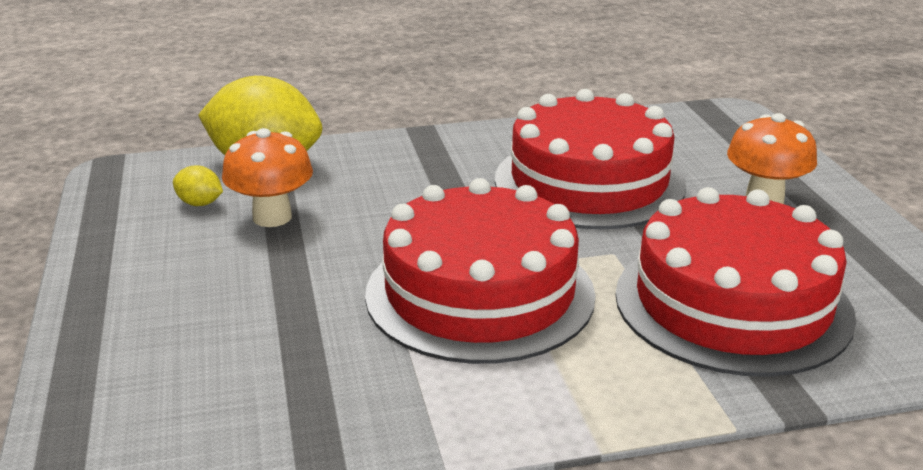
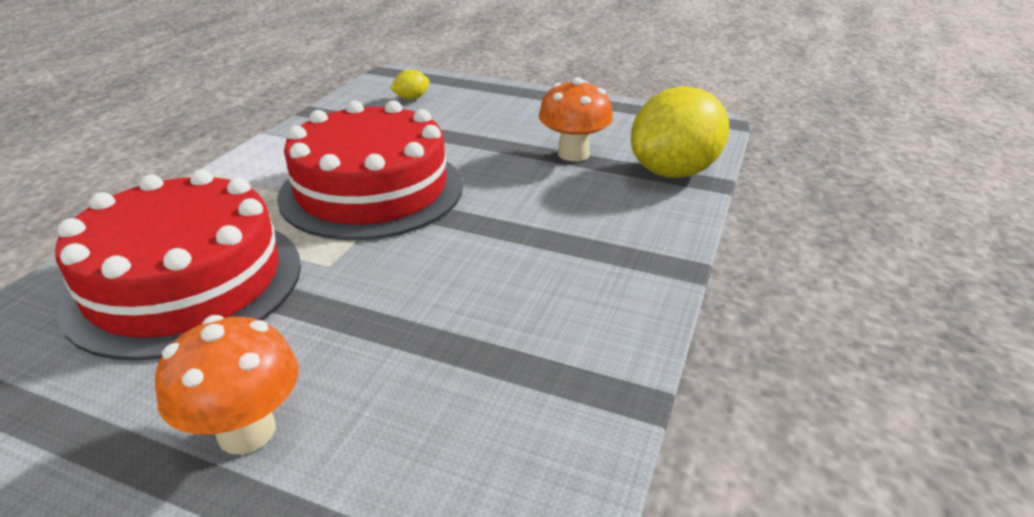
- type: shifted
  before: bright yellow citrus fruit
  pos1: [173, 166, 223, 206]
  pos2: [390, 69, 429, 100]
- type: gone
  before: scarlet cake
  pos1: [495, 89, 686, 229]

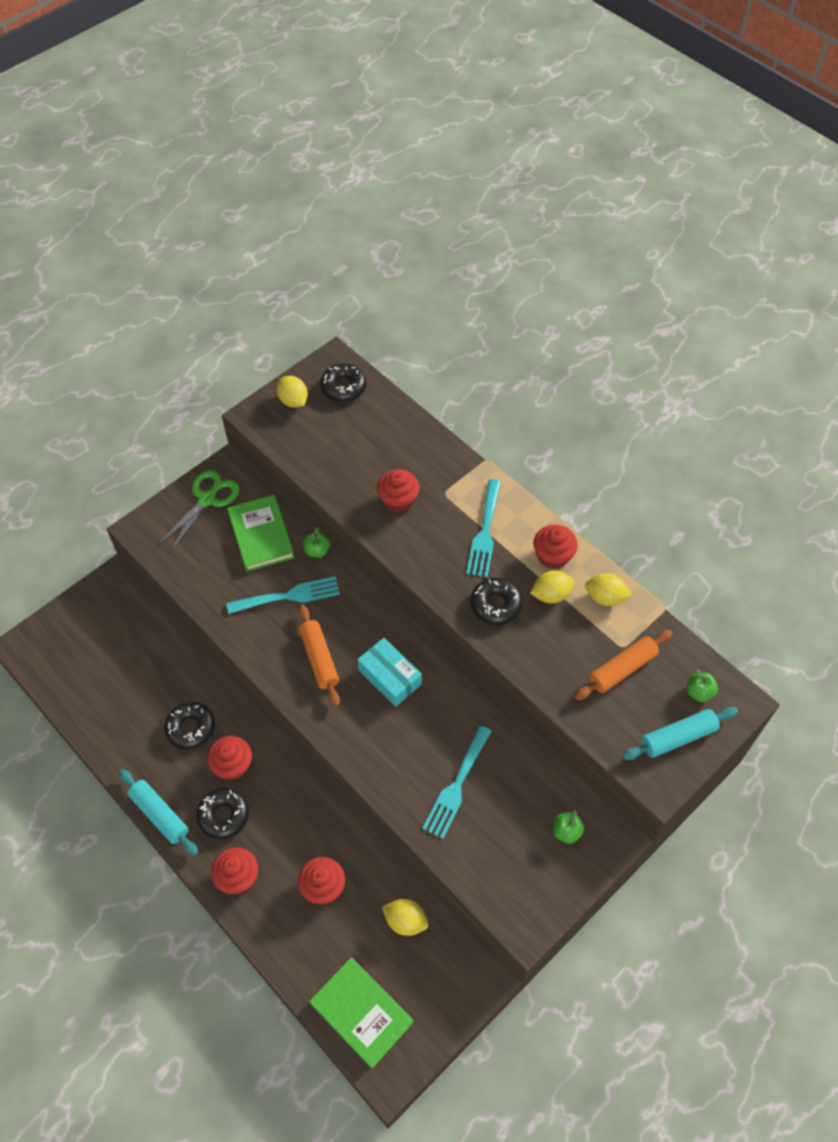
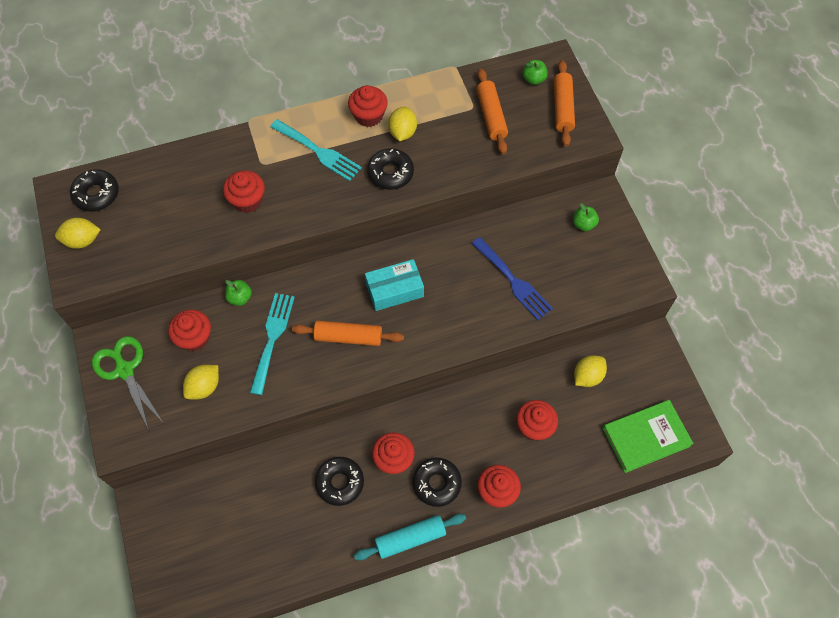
- type: swapped
  before: green book
  after: scarlet fairy cake
  pos1: [227, 495, 295, 572]
  pos2: [168, 309, 211, 351]
- type: shifted
  before: bright yellow citrus fruit
  pos1: [585, 573, 632, 606]
  pos2: [183, 365, 219, 400]
- type: repainted
  before: teal fork
  after: royal blue fork
  pos1: [422, 725, 492, 839]
  pos2: [472, 237, 553, 320]
- type: repainted
  before: teal pastry roller
  after: orange pastry roller
  pos1: [622, 707, 738, 760]
  pos2: [554, 60, 575, 146]

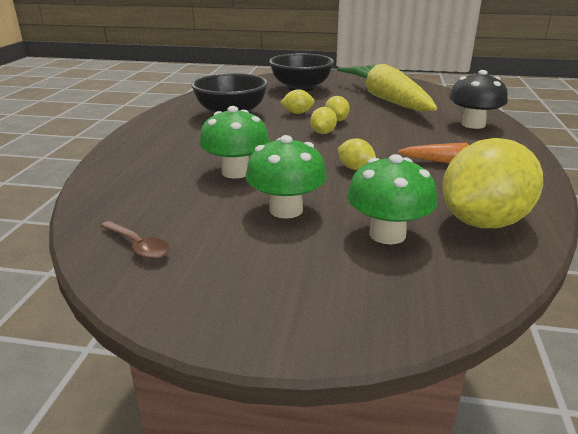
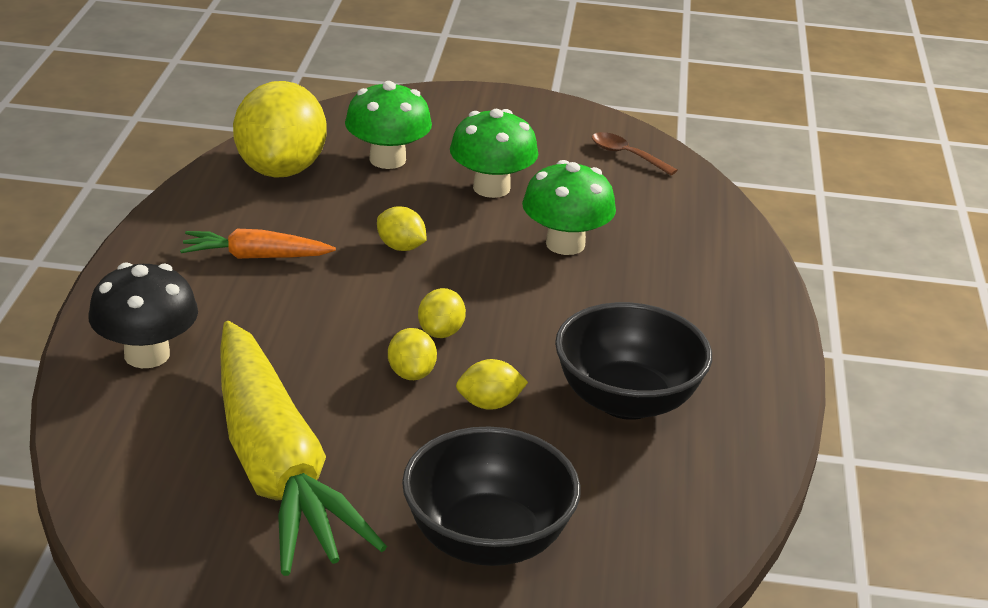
- type: rotated
  before: bright yellow citrus fruit
  pos1: [442, 138, 543, 228]
  pos2: [233, 81, 327, 178]
  turn: -45

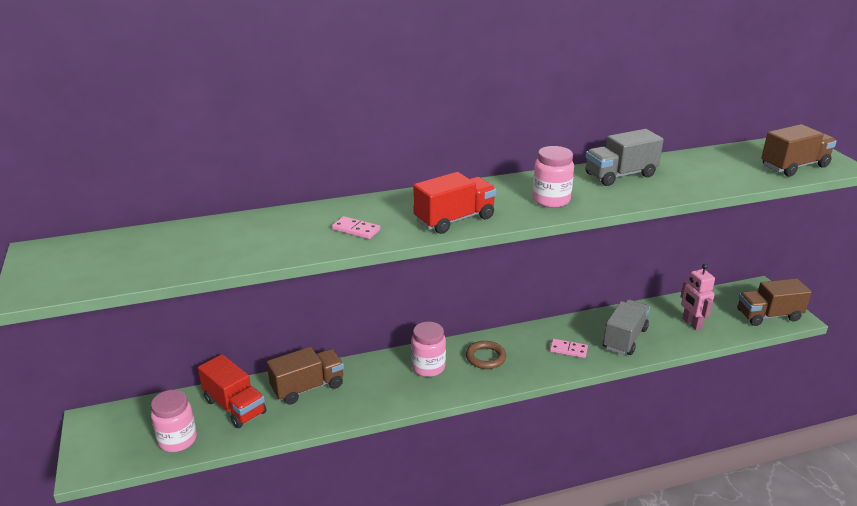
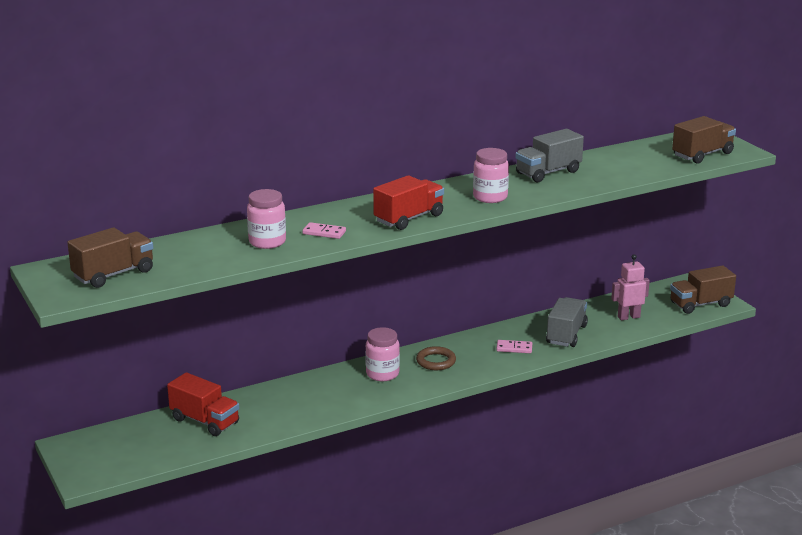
- type: shifted
  before: russet toy truck
  pos1: [267, 347, 344, 405]
  pos2: [67, 227, 153, 288]
- type: shifted
  before: pink preserve jar
  pos1: [151, 390, 197, 452]
  pos2: [247, 189, 286, 249]
- type: rotated
  before: pink robot
  pos1: [680, 264, 715, 330]
  pos2: [611, 254, 650, 320]
  turn: 105

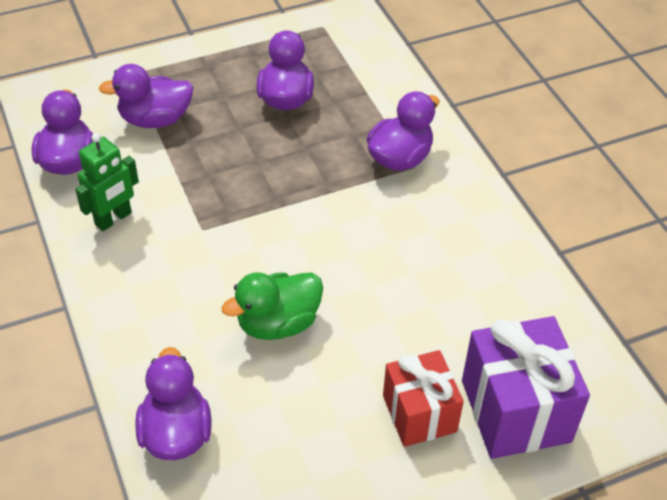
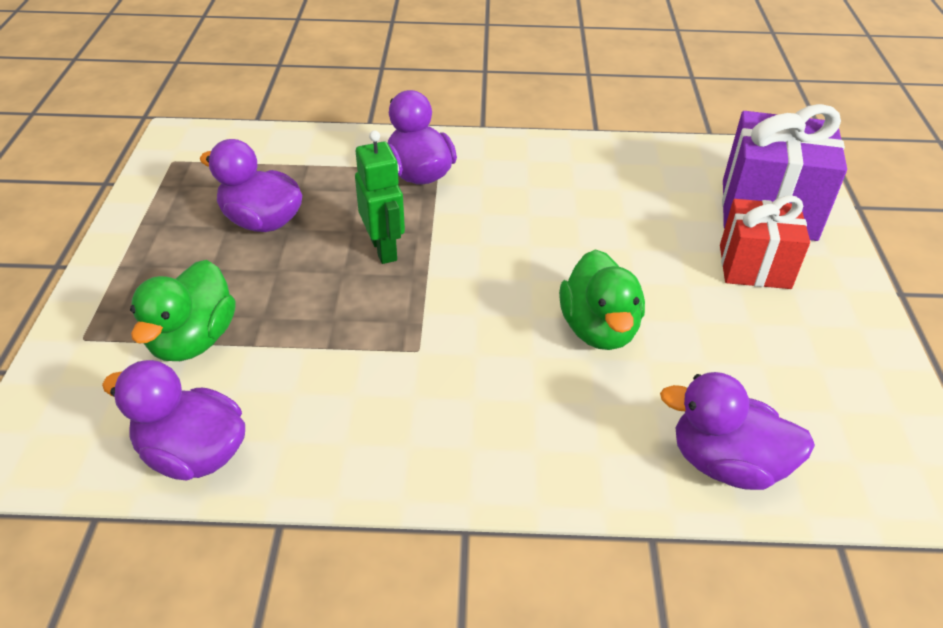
- type: repainted
  before: violet duck
  after: green duck
  pos1: [99, 64, 194, 128]
  pos2: [130, 260, 236, 361]
- type: shifted
  before: green robot
  pos1: [75, 133, 139, 231]
  pos2: [355, 130, 405, 264]

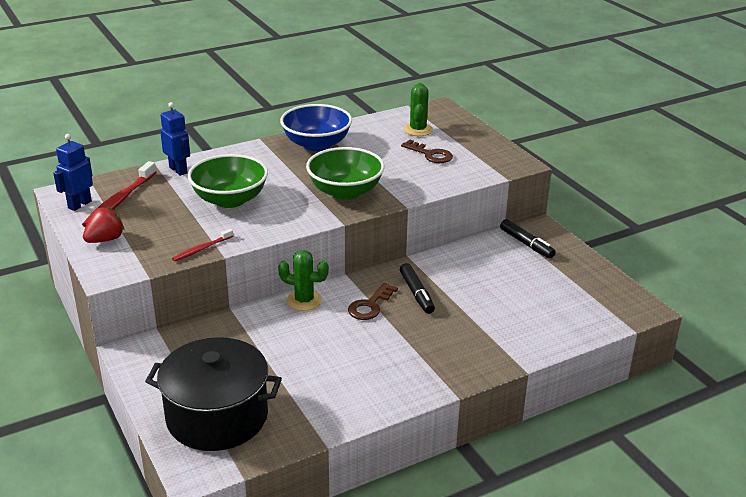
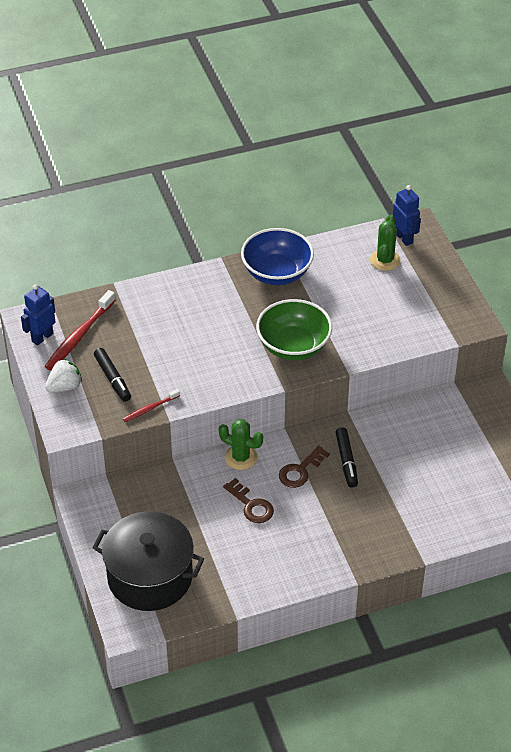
- type: repainted
  before: scarlet toy strawberry
  after: pure white toy strawberry
  pos1: [83, 207, 125, 243]
  pos2: [45, 358, 82, 393]
- type: shifted
  before: black marker
  pos1: [500, 219, 556, 258]
  pos2: [94, 348, 131, 402]
- type: shifted
  before: russet door key
  pos1: [401, 140, 453, 163]
  pos2: [223, 478, 274, 523]
- type: shifted
  before: royal blue robot
  pos1: [160, 102, 190, 176]
  pos2: [393, 185, 421, 246]
- type: gone
  before: green serving bowl
  pos1: [188, 154, 268, 208]

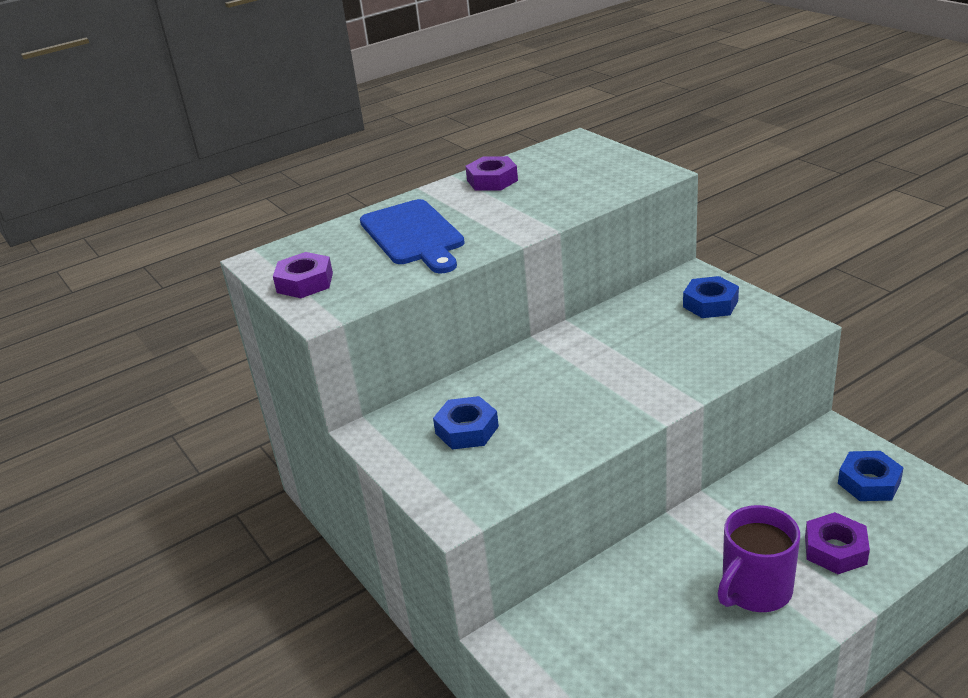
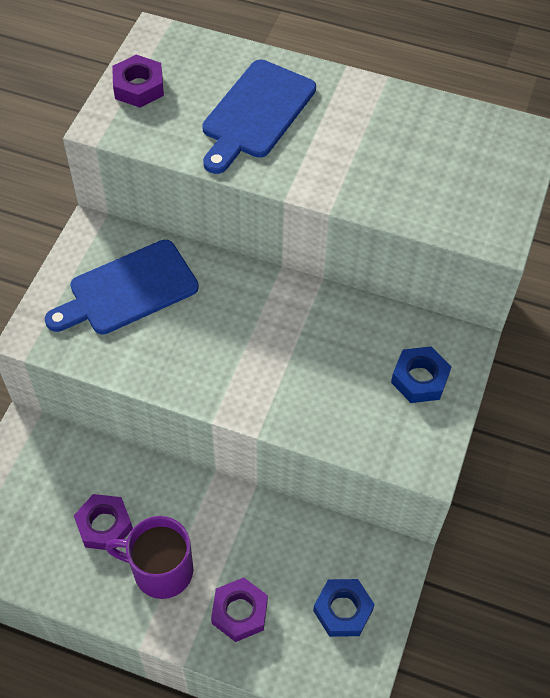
- type: swapped
  before: royal blue nut
  after: royal blue bread board
  pos1: [433, 396, 499, 449]
  pos2: [45, 240, 199, 335]
- type: shifted
  before: violet nut
  pos1: [465, 156, 518, 191]
  pos2: [74, 494, 133, 550]

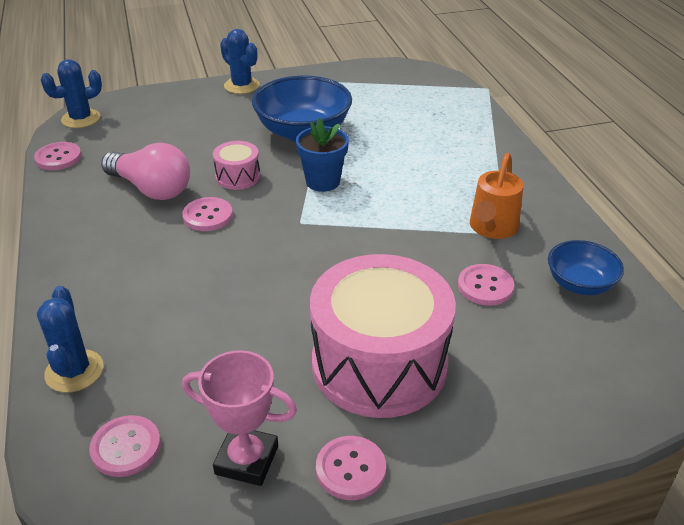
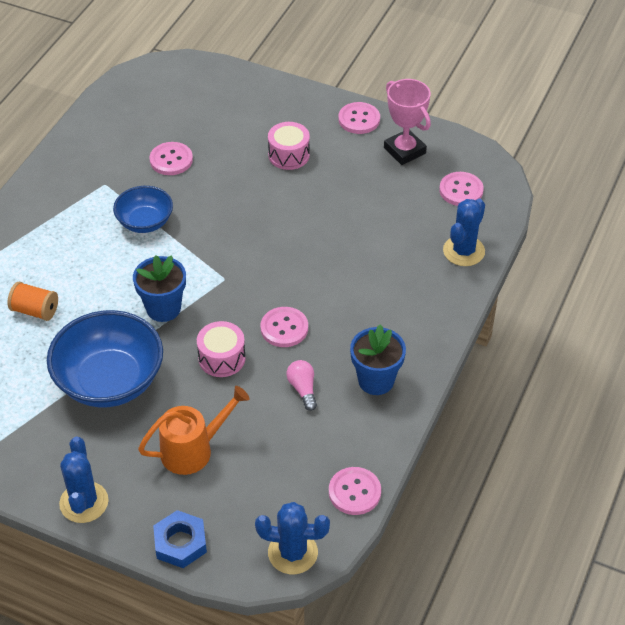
- type: new
  after: orange spool
  pos2: [7, 282, 58, 321]
- type: shifted
  before: royal blue serving bowl
  pos1: [548, 240, 624, 295]
  pos2: [113, 186, 173, 233]
- type: shifted
  before: orange sprinkling can
  pos1: [470, 153, 524, 239]
  pos2: [138, 386, 250, 475]
- type: new
  after: royal blue nut
  pos2: [153, 510, 207, 568]
- type: scaled
  before: pink drum
  pos1: [310, 254, 456, 418]
  pos2: [268, 122, 310, 170]
  scale: 0.44
- type: scaled
  before: pink bulb
  pos1: [101, 143, 190, 200]
  pos2: [286, 360, 317, 411]
  scale: 0.48
- type: new
  after: royal blue plant pot
  pos2: [350, 324, 406, 395]

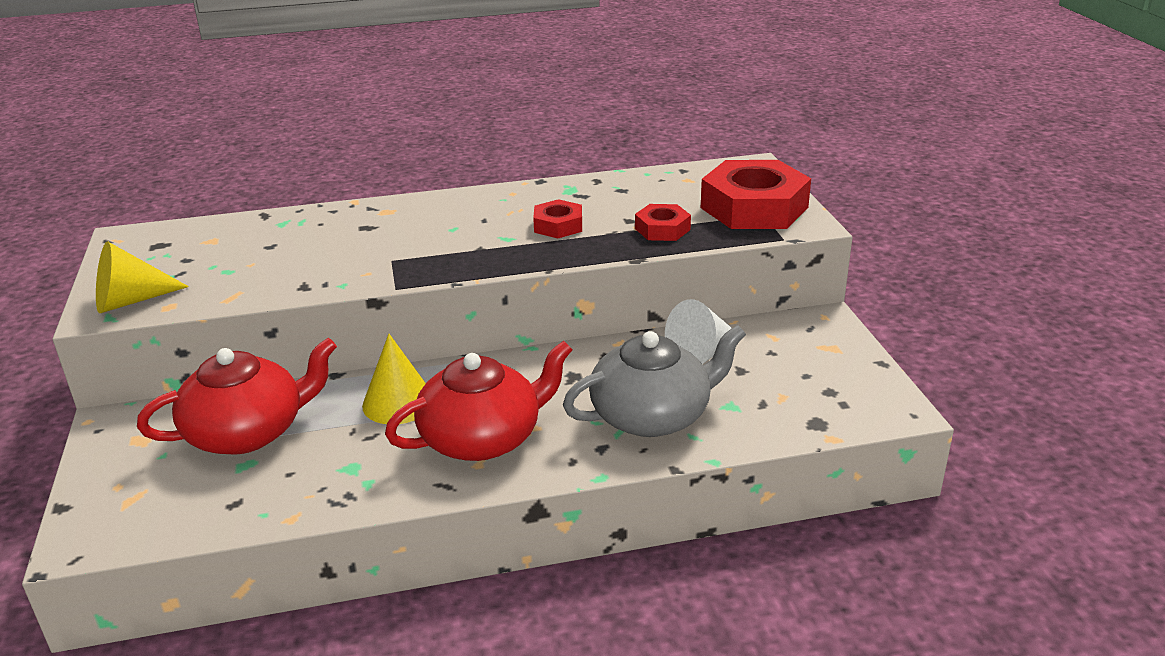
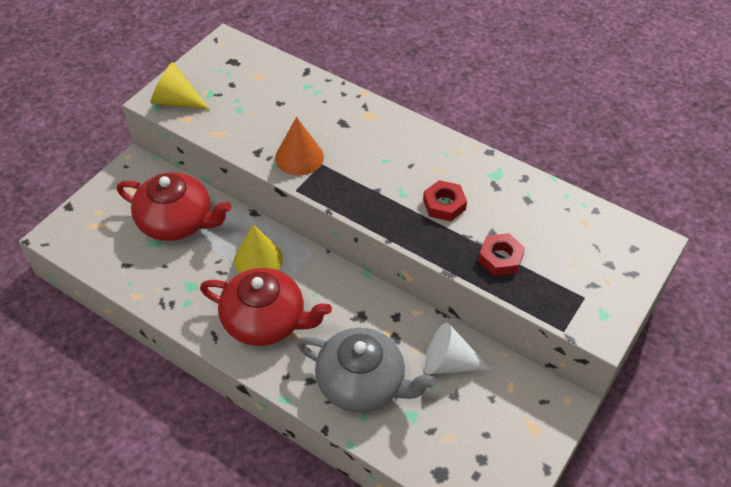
- type: new
  after: orange solid cone
  pos2: [275, 117, 324, 175]
- type: gone
  before: scarlet nut
  pos1: [701, 160, 811, 229]

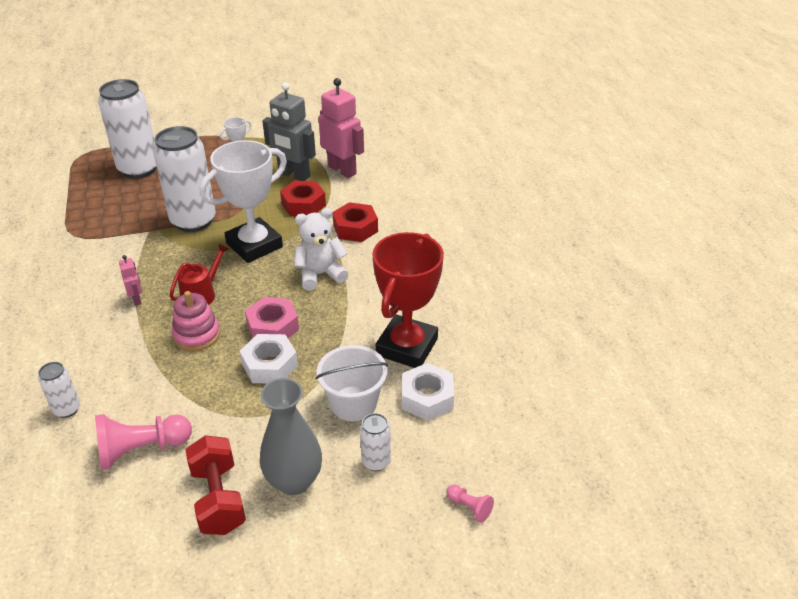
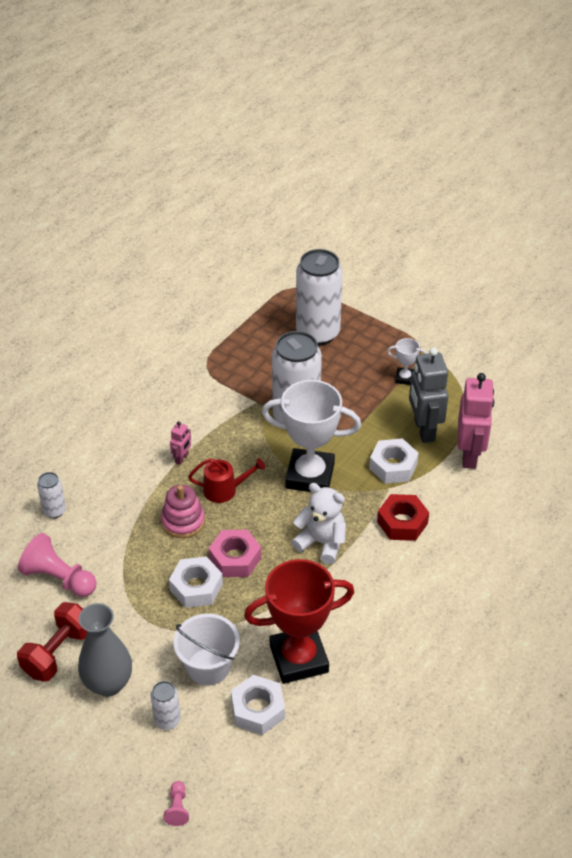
- type: repainted
  before: scarlet nut
  after: pure white nut
  pos1: [280, 181, 326, 216]
  pos2: [369, 438, 419, 484]

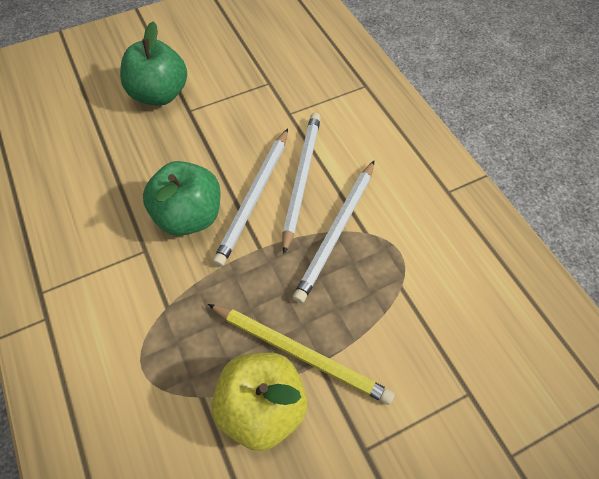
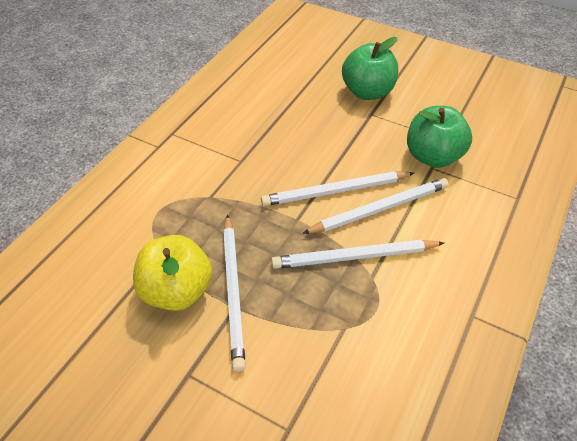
- type: repainted
  before: bright yellow wooden pencil
  after: pure white wooden pencil
  pos1: [208, 304, 395, 405]
  pos2: [223, 214, 246, 372]
- type: shifted
  before: green apple
  pos1: [143, 161, 221, 236]
  pos2: [407, 106, 472, 168]

